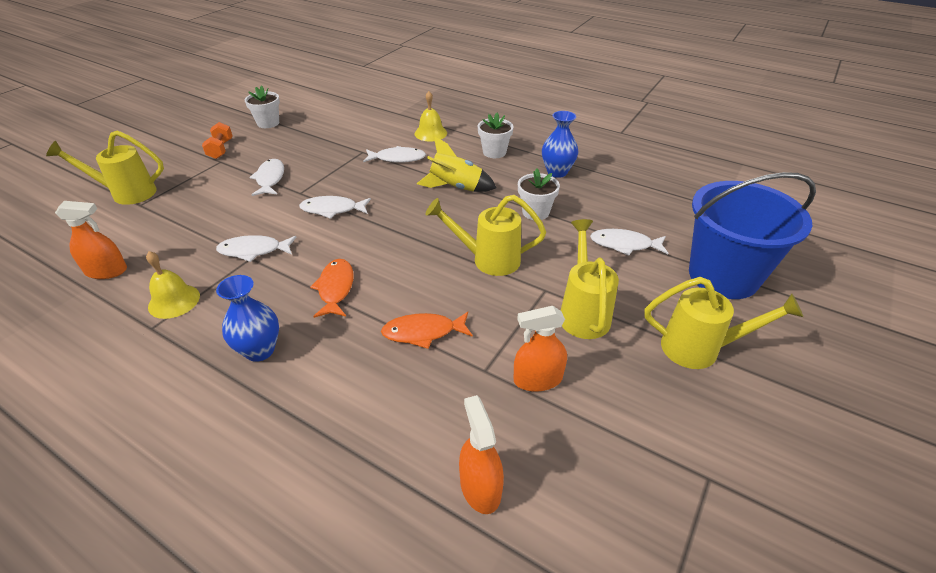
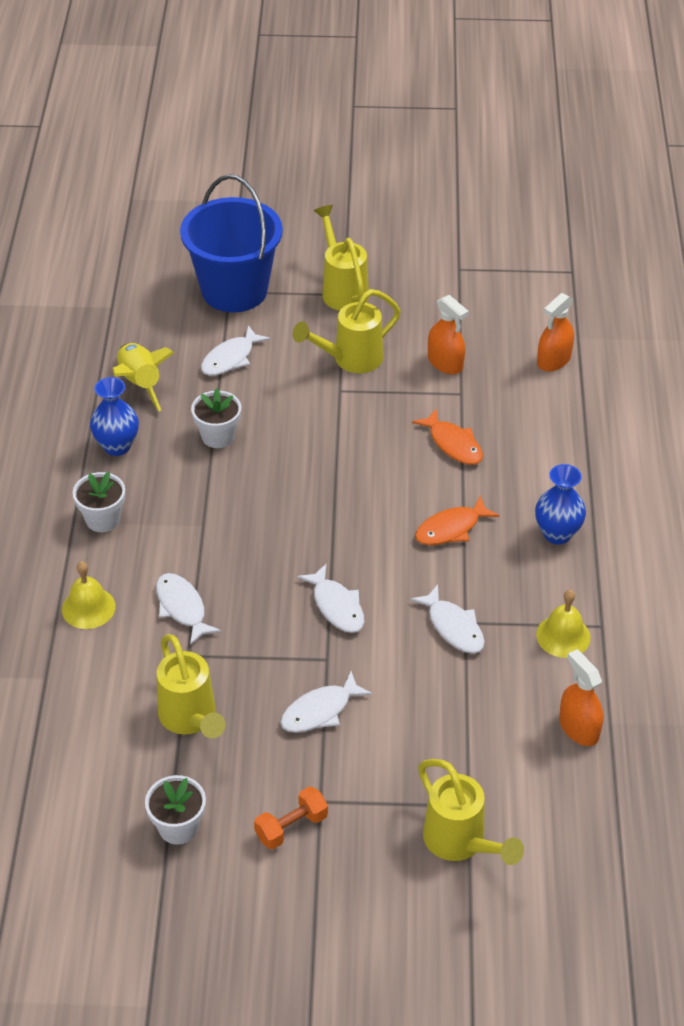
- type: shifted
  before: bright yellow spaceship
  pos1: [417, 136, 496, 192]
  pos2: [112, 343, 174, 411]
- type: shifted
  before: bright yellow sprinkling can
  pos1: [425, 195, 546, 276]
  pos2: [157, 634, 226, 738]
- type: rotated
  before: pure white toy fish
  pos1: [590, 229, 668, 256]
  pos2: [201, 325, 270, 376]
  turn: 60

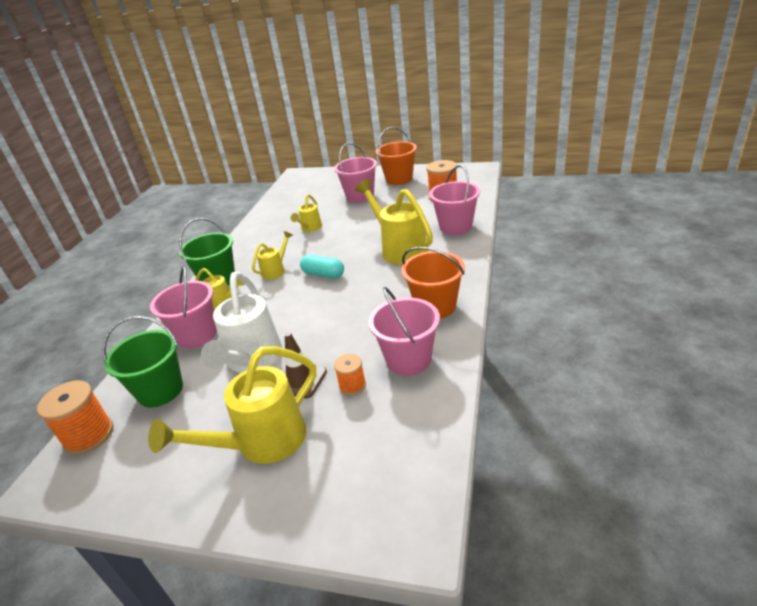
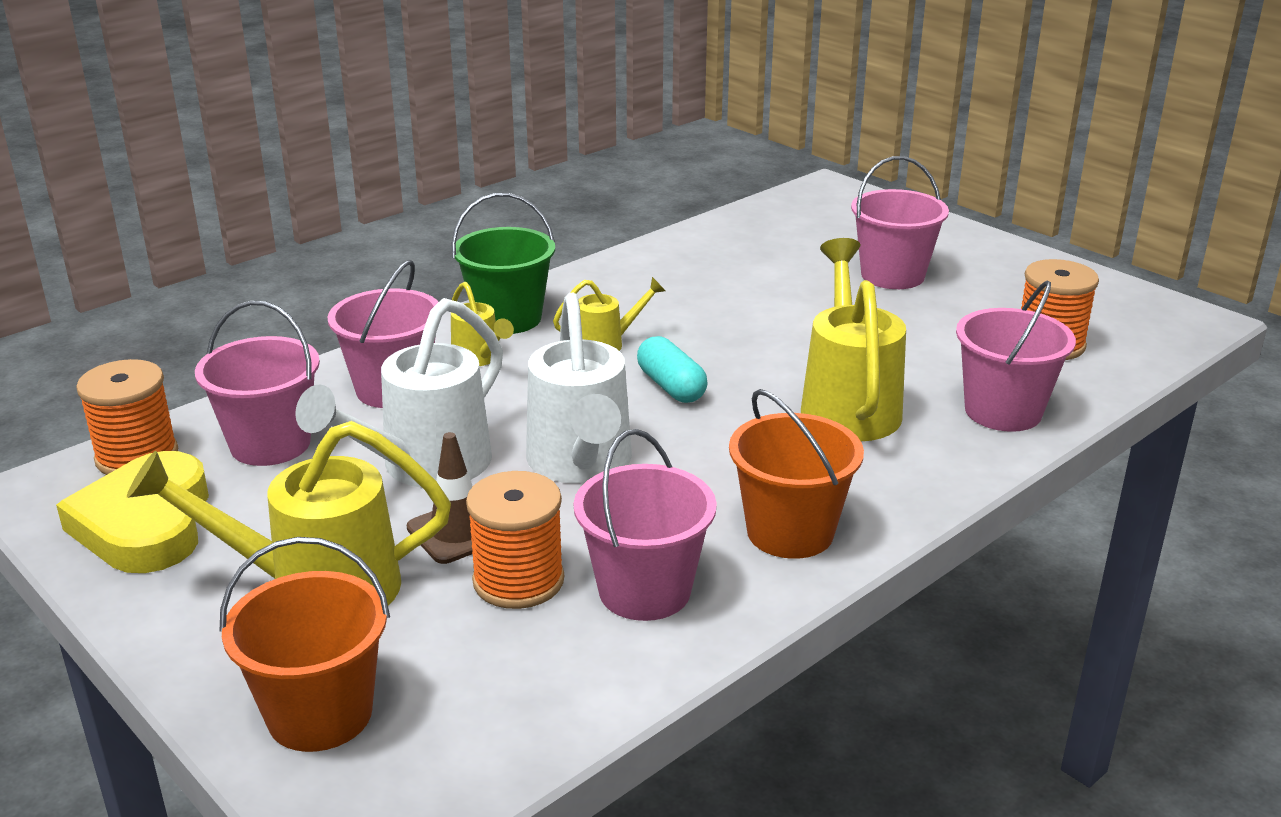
- type: new
  after: bright yellow heart
  pos2: [56, 451, 209, 573]
- type: repainted
  before: green pail
  after: pink pail
  pos1: [102, 316, 183, 407]
  pos2: [195, 301, 320, 466]
- type: shifted
  before: orange pail
  pos1: [376, 127, 417, 185]
  pos2: [220, 537, 390, 752]
- type: scaled
  before: orange spool
  pos1: [334, 354, 366, 395]
  pos2: [466, 471, 564, 609]
  scale: 1.72
- type: new
  after: pure white sprinkling can
  pos2: [526, 293, 632, 484]
- type: gone
  before: bright yellow sprinkling can
  pos1: [291, 194, 322, 232]

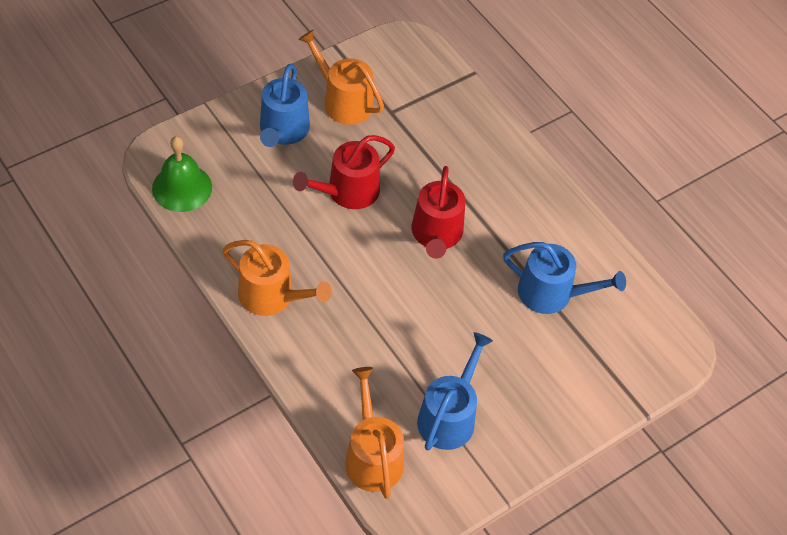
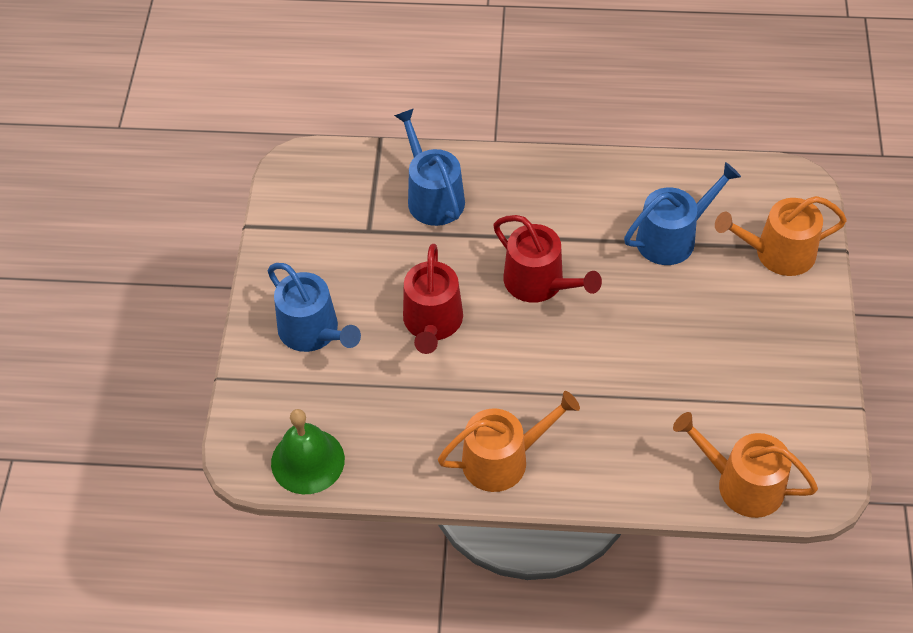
- type: shifted
  before: royal blue sprinkling can
  pos1: [417, 332, 493, 451]
  pos2: [394, 108, 465, 226]
- type: shifted
  before: orange sprinkling can
  pos1: [299, 30, 384, 125]
  pos2: [715, 196, 847, 276]

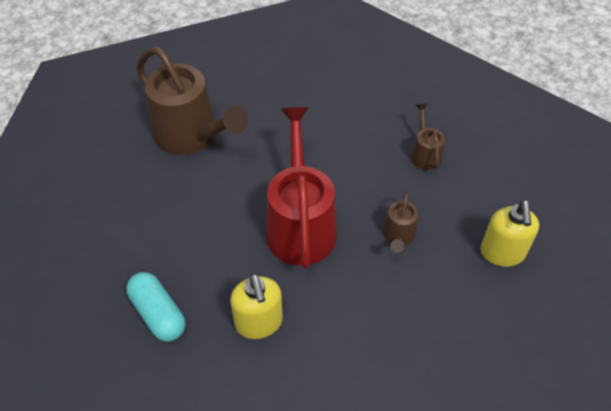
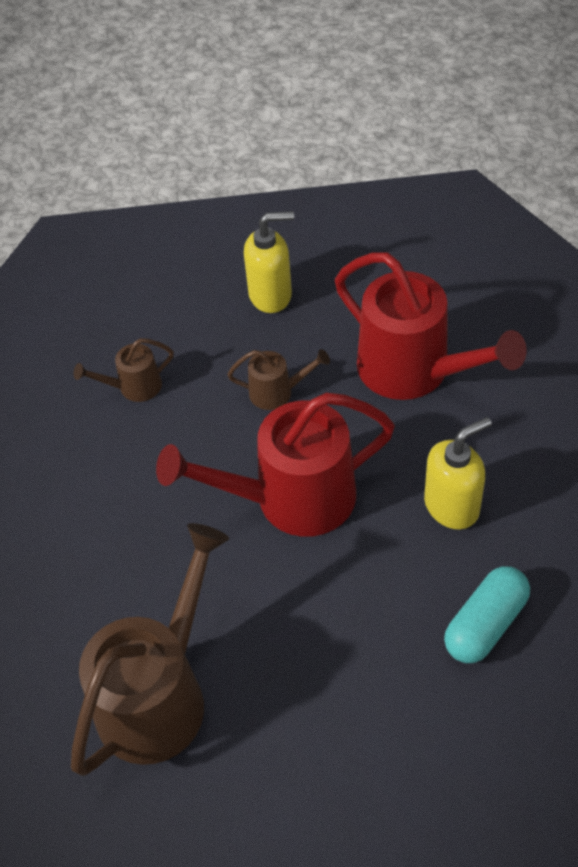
- type: new
  after: scarlet sprinkling can
  pos2: [335, 253, 526, 400]

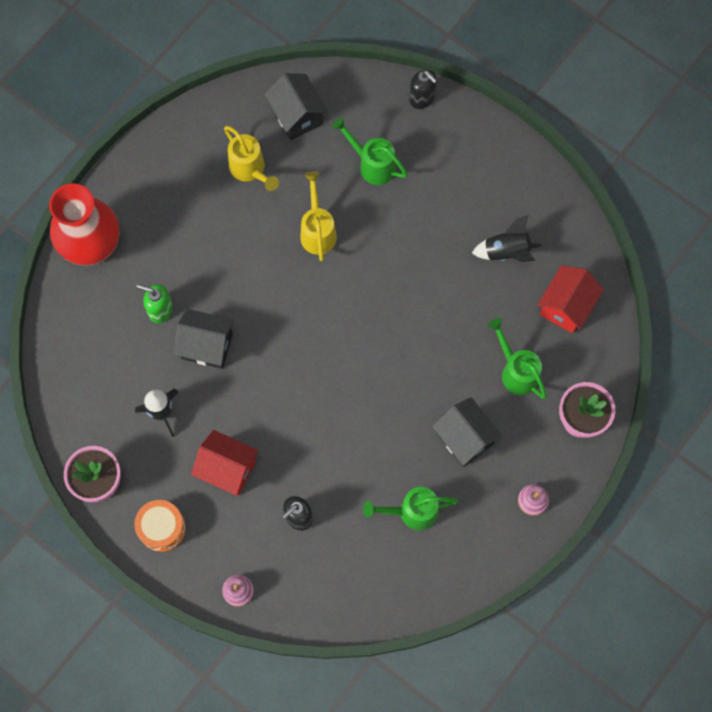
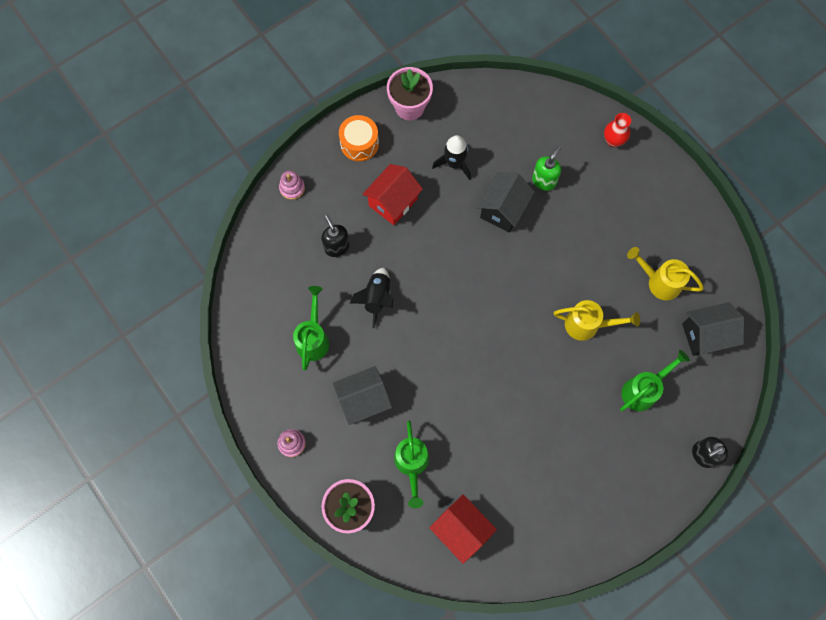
- type: shifted
  before: black spaceship
  pos1: [472, 215, 542, 262]
  pos2: [350, 268, 394, 328]
- type: rotated
  before: green sprinkling can
  pos1: [488, 318, 547, 399]
  pos2: [394, 420, 429, 508]
  turn: 105
- type: scaled
  before: scarlet flower vase
  pos1: [49, 183, 119, 266]
  pos2: [604, 113, 631, 147]
  scale: 0.44
- type: rotated
  before: bright yellow sprinkling can
  pos1: [224, 126, 279, 191]
  pos2: [627, 247, 704, 300]
  turn: 45

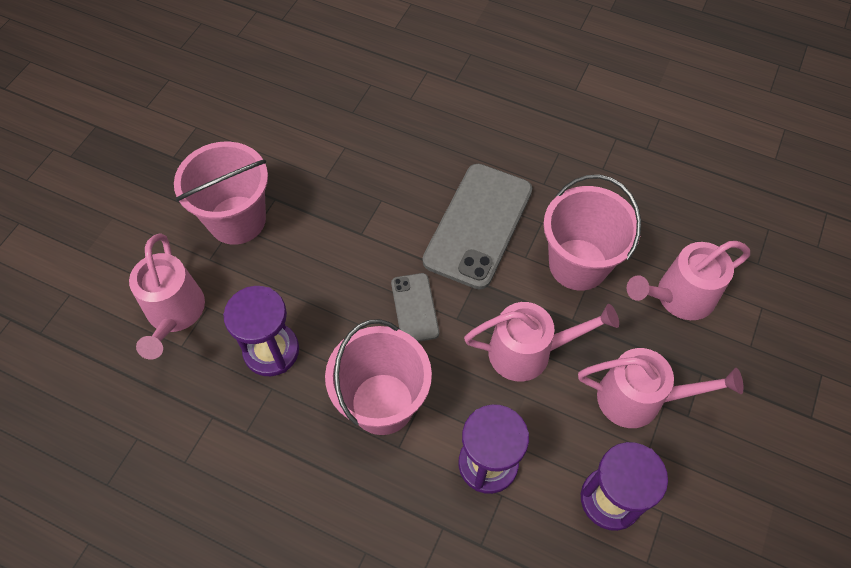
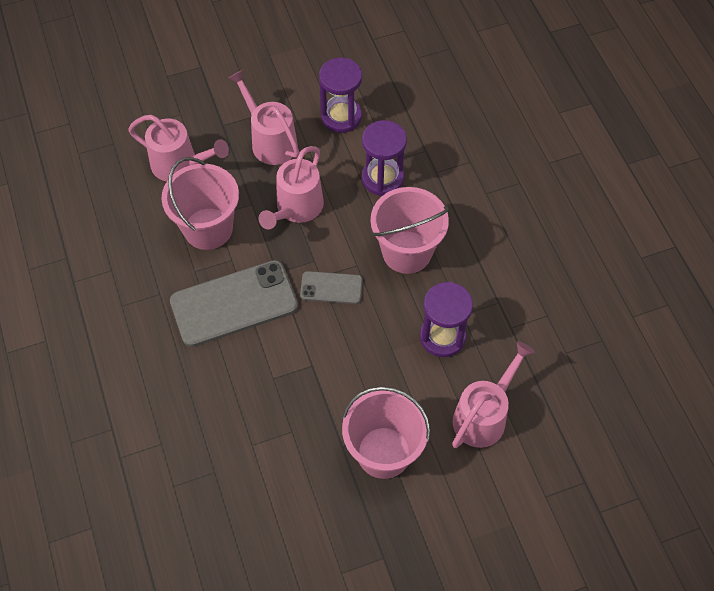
- type: rotated
  before: pink sprinkling can
  pos1: [464, 302, 619, 382]
  pos2: [258, 146, 324, 229]
  turn: -105
- type: rotated
  before: gray smartphone
  pos1: [391, 273, 439, 342]
  pos2: [300, 271, 363, 304]
  turn: 60

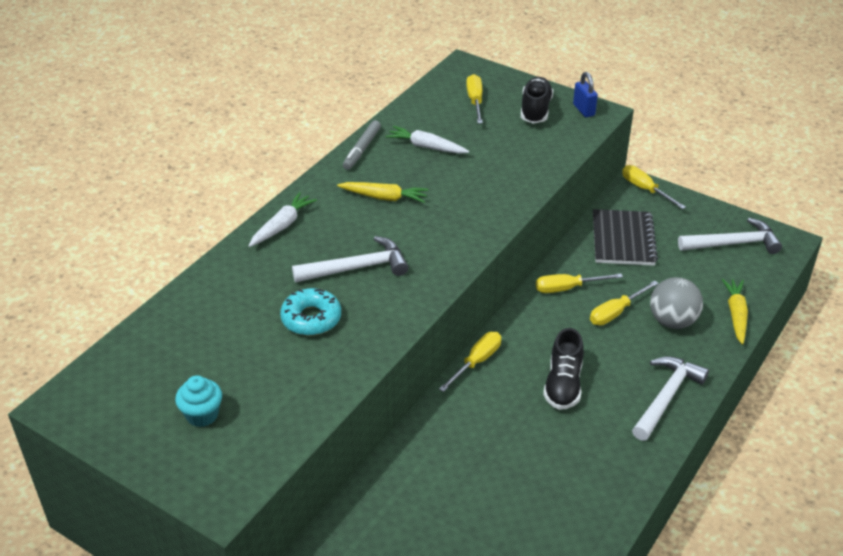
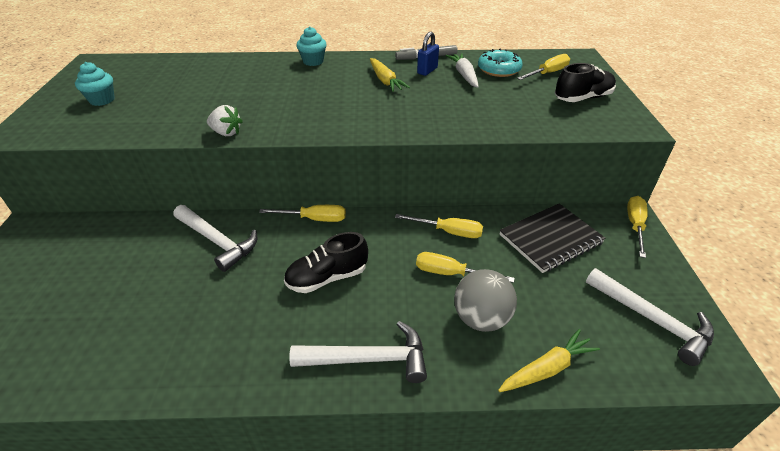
- type: shifted
  before: pure white hammer
  pos1: [292, 236, 409, 282]
  pos2: [174, 205, 257, 272]
- type: new
  after: pure white toy strawberry
  pos2: [207, 105, 243, 136]
- type: swapped
  before: pure white root vegetable
  after: teal fairy cake
  pos1: [249, 192, 317, 247]
  pos2: [296, 26, 327, 66]
- type: rotated
  before: bright yellow flat screwdriver
  pos1: [536, 273, 623, 293]
  pos2: [395, 214, 483, 238]
  turn: 150
- type: shifted
  before: royal blue small lock
  pos1: [573, 72, 598, 117]
  pos2: [417, 32, 439, 76]
- type: shifted
  before: teal glazed donut
  pos1: [280, 288, 341, 336]
  pos2: [478, 49, 523, 77]

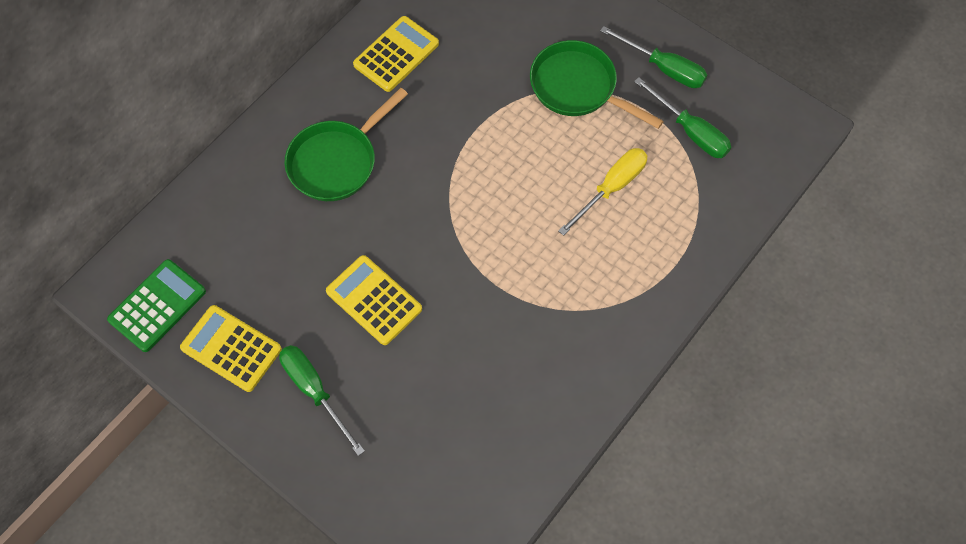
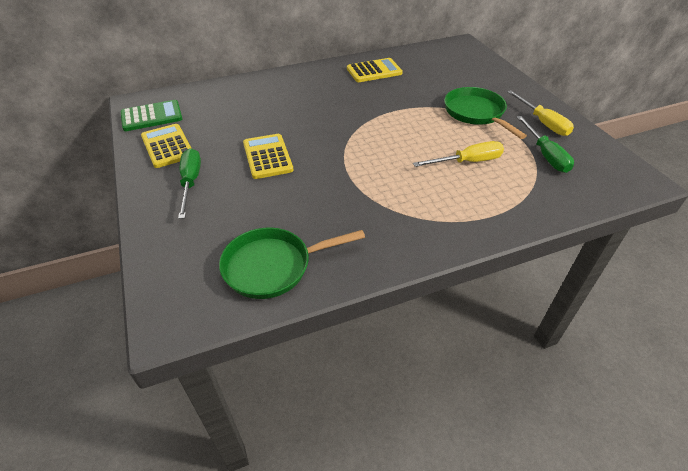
- type: shifted
  before: green frying pan
  pos1: [285, 88, 408, 201]
  pos2: [219, 228, 365, 299]
- type: repainted
  before: green flat screwdriver
  after: bright yellow flat screwdriver
  pos1: [600, 26, 707, 88]
  pos2: [507, 90, 574, 136]

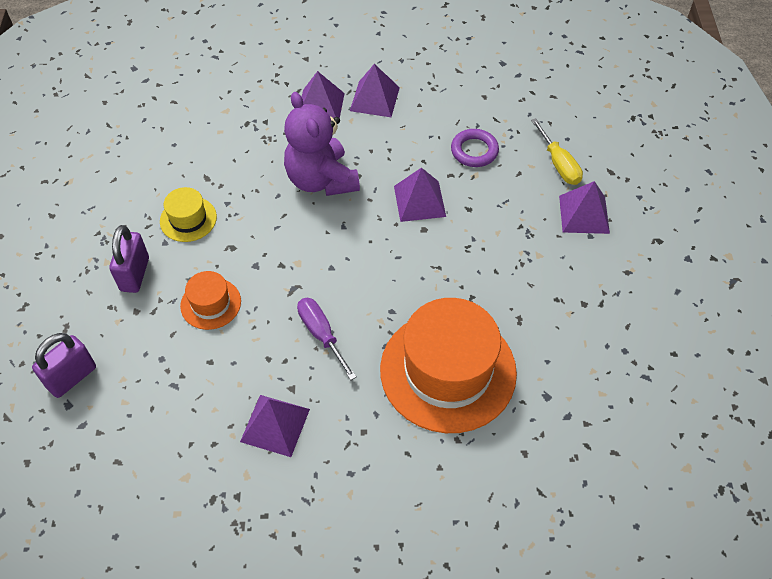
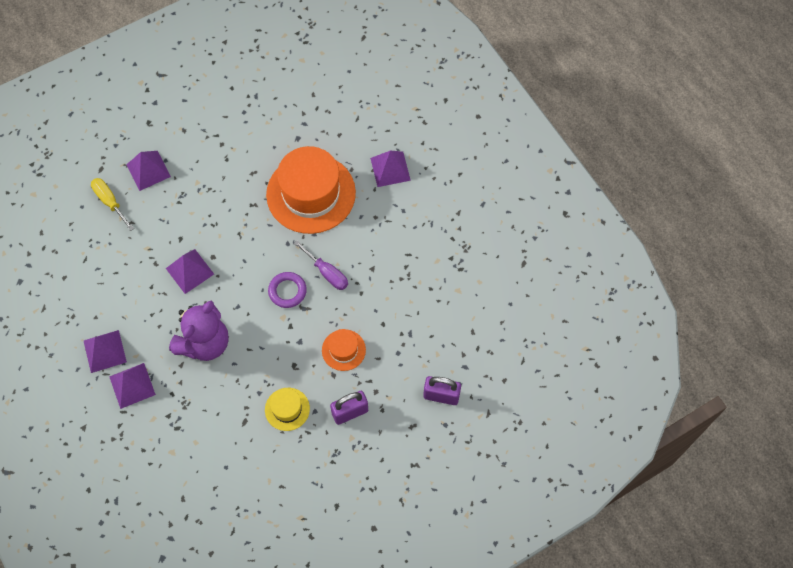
- type: rotated
  before: bright yellow flat screwdriver
  pos1: [531, 118, 583, 185]
  pos2: [91, 178, 134, 231]
  turn: -75
- type: shifted
  before: violet ring
  pos1: [451, 129, 499, 167]
  pos2: [268, 272, 307, 308]
- type: rotated
  before: violet flat screwdriver
  pos1: [297, 298, 357, 380]
  pos2: [294, 241, 348, 290]
  turn: -75
- type: shifted
  before: violet solid pyramid
  pos1: [240, 395, 310, 457]
  pos2: [370, 151, 411, 187]

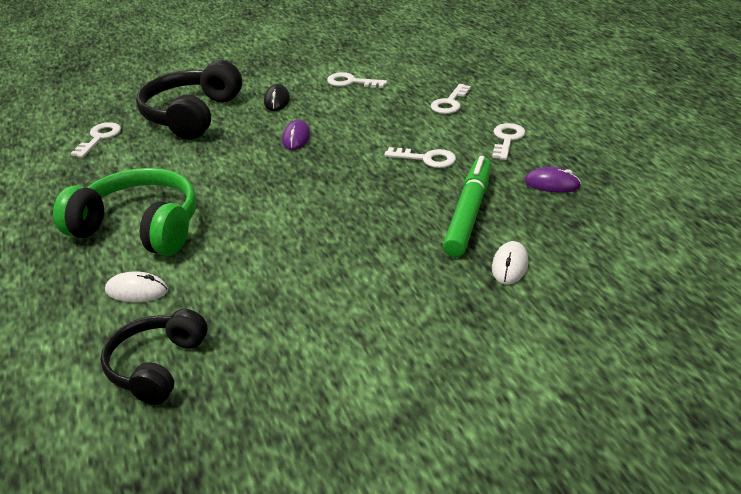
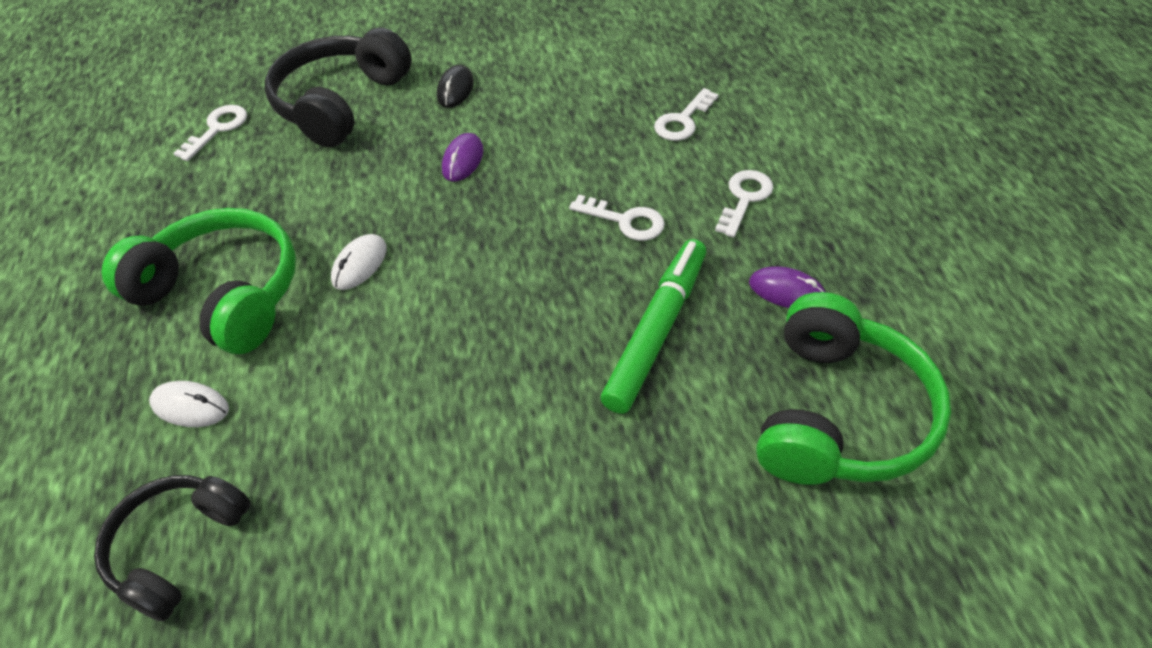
- type: shifted
  before: pure white PC mouse
  pos1: [492, 241, 528, 285]
  pos2: [331, 234, 387, 290]
- type: new
  after: green headphones
  pos2: [756, 292, 951, 485]
- type: gone
  before: pure white door key
  pos1: [327, 72, 387, 88]

